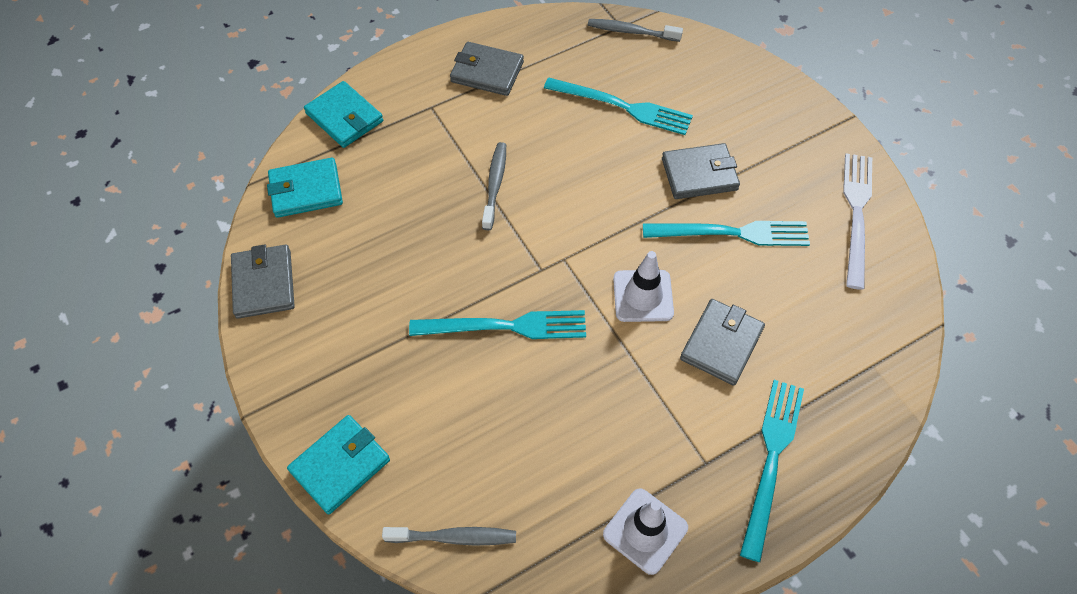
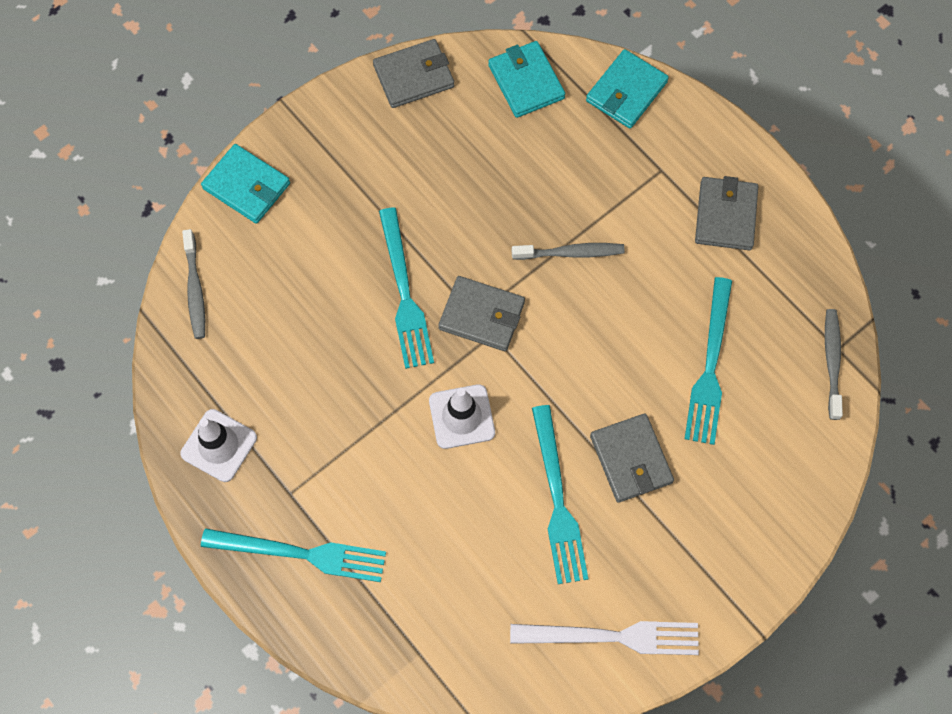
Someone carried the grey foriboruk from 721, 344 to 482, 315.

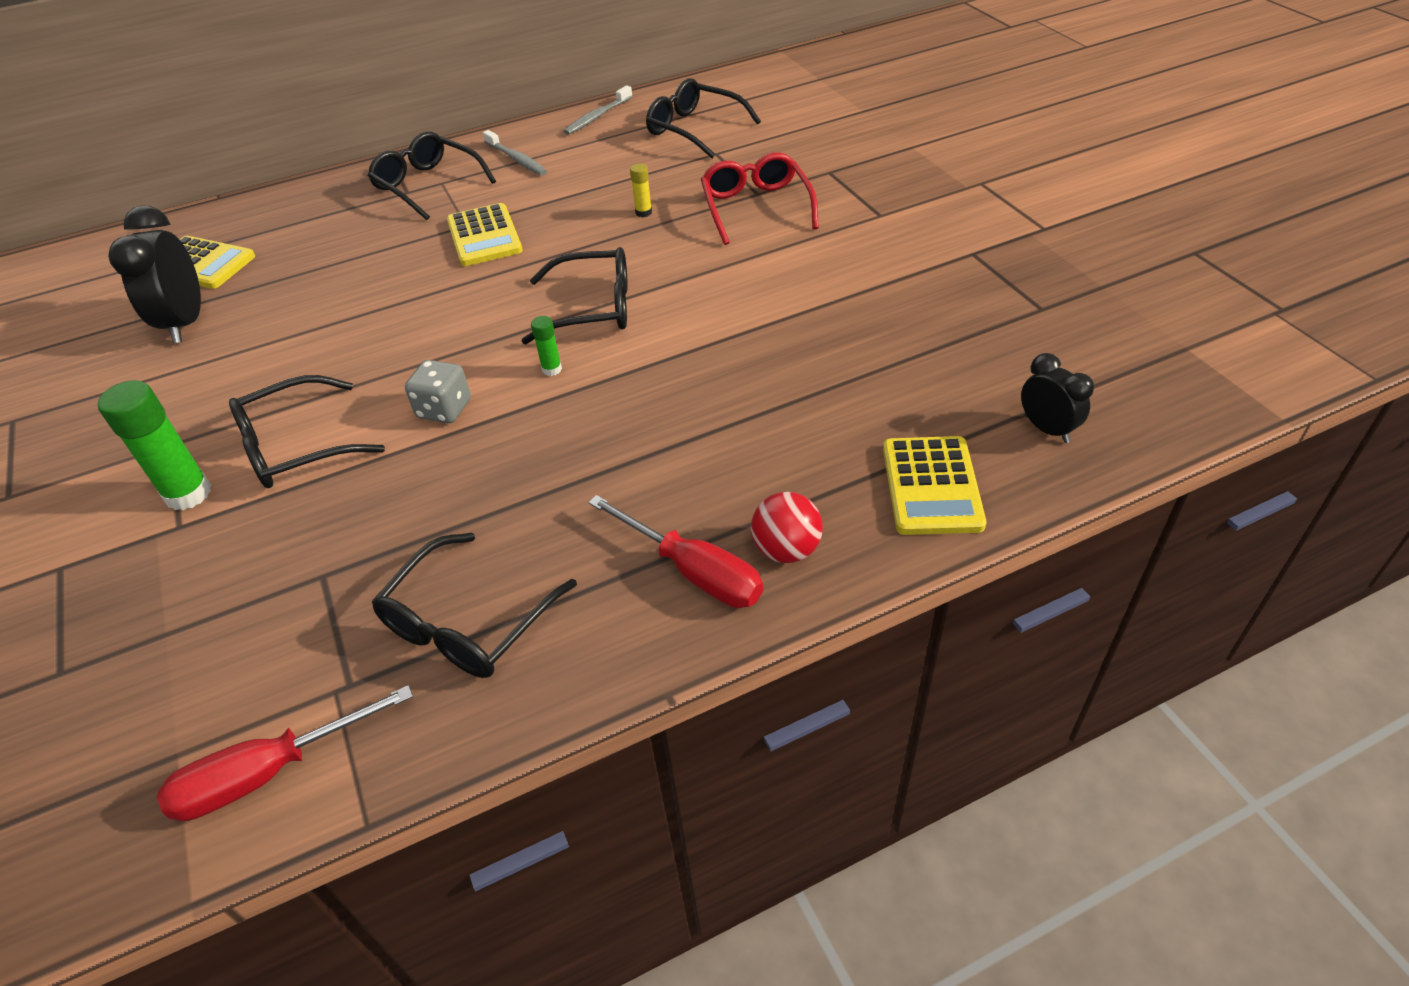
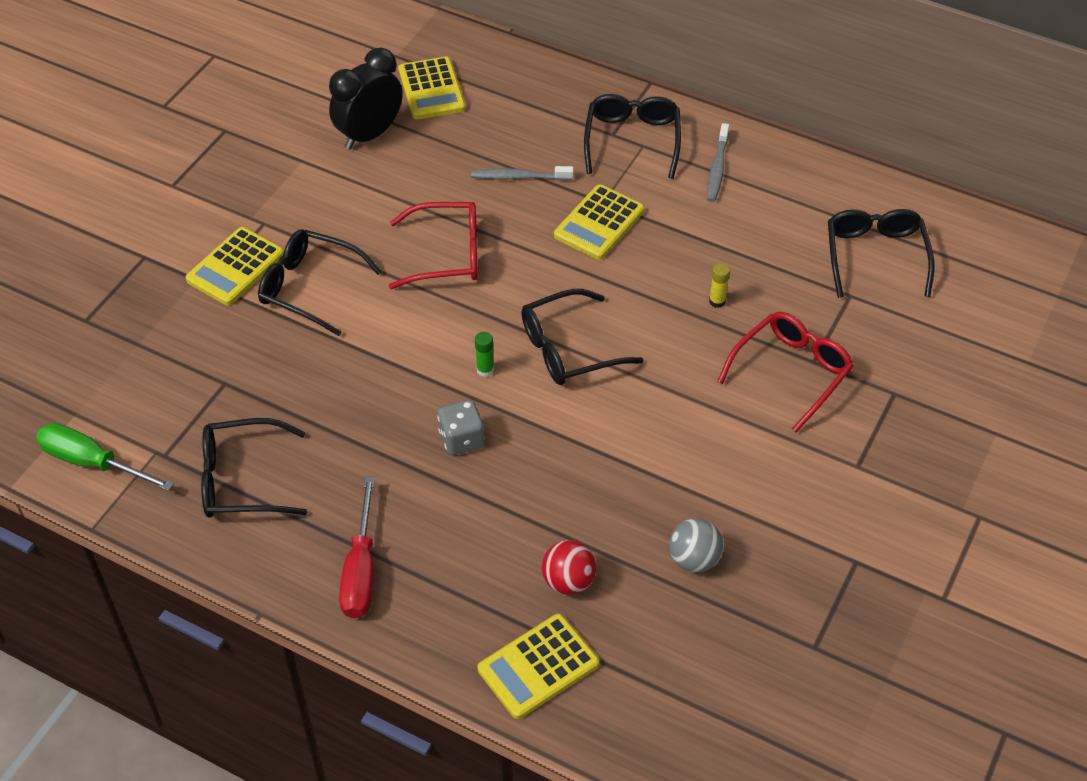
Someone repainted the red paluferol at 270, 773, which became the green paluferol at 92, 462. Someone swapped the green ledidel at 188, 494 for the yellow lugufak at 235, 267. Someone put down the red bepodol at 446, 254. Someone carried the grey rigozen from 444, 409 to 461, 439. Someone carried the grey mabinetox from 597, 117 to 519, 177. Someone rotated the black bepodol at 592, 308 by 105 degrees clockwise. Someone carried the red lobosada from 786, 550 to 568, 581. Someone put down the grey lobosada at 694, 559. Someone took away the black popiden at 1047, 429.

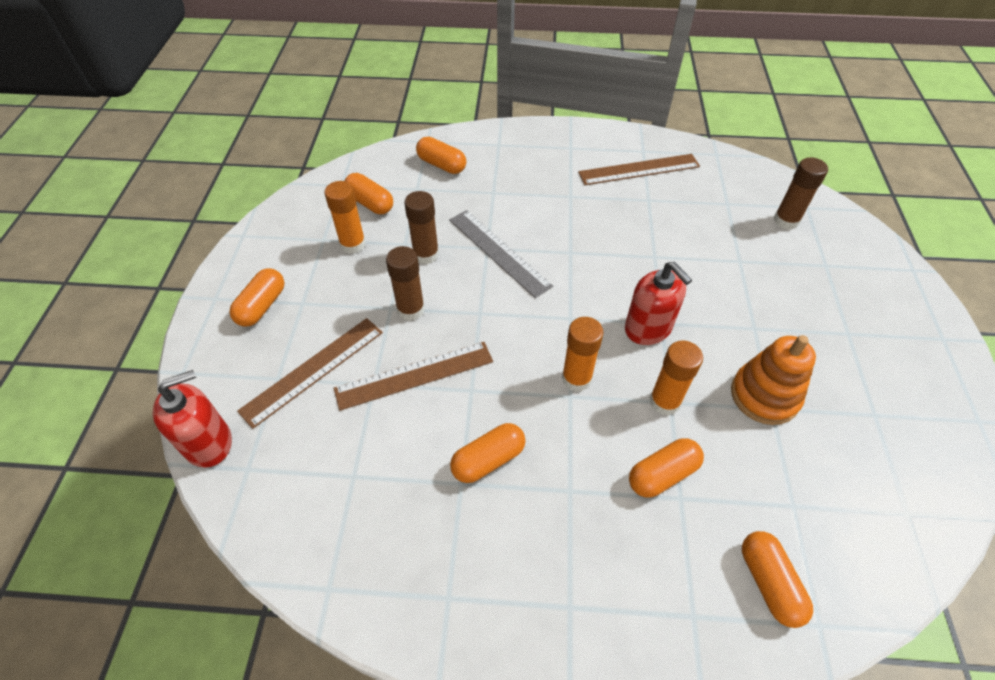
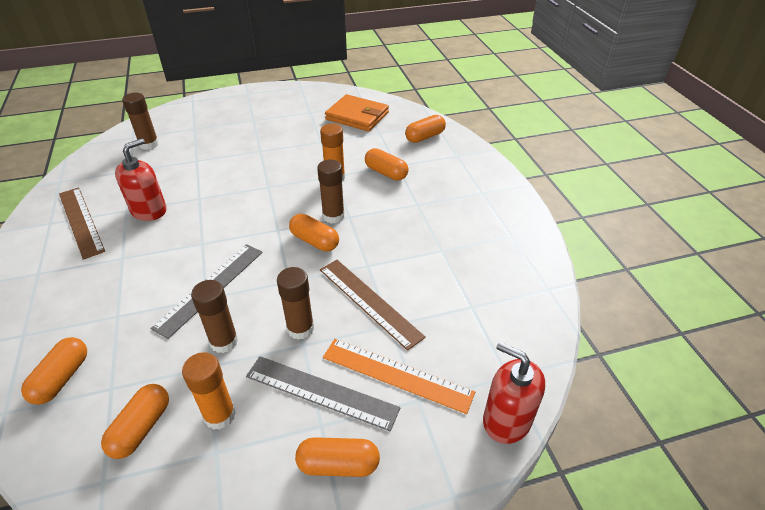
Someone carried the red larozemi from 648, 328 to 149, 210. Someone put down the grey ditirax at 321, 392. Someone carried the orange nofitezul from 488, 460 to 315, 241. Someone repainted the orange ledidel at 576, 378, which became the brown ledidel at 333, 216. Someone repainted the brown ditirax at 313, 370, which became the orange ditirax at 396, 375. Someone put down the orange foriboruk at 357, 116. Someone took away the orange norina at 764, 396.

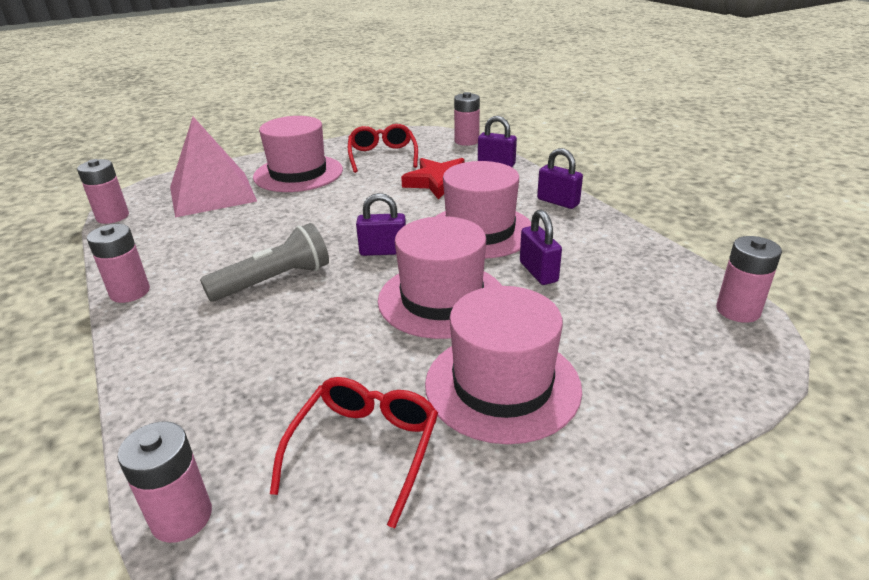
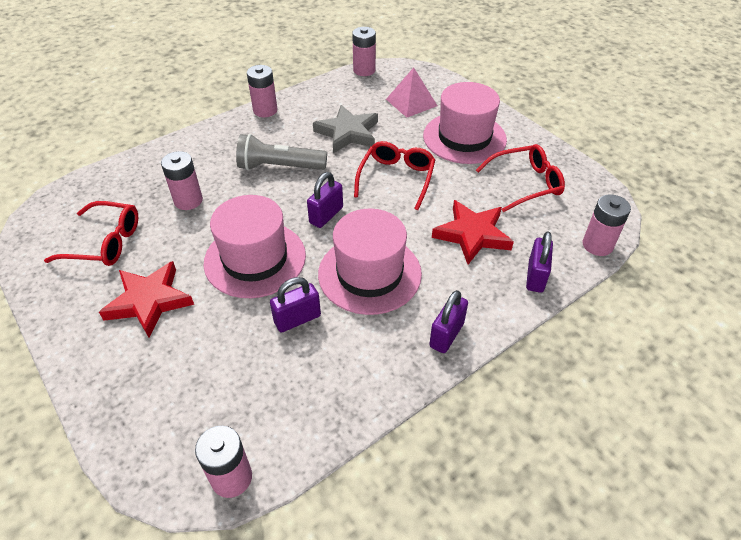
Someone swapped the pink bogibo at 502, 385 for the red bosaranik at 149, 301. Someone carried the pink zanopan from 182, 517 to 188, 201. Someone rotated the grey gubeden at 274, 281 by 135 degrees clockwise. Someone rotated the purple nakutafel at 383, 251 by 45 degrees clockwise. Someone put down the grey bosaranik at 347, 133. Someone put down the red bepodol at 396, 179. Someone scaled the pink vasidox at 212, 194 by 0.59.

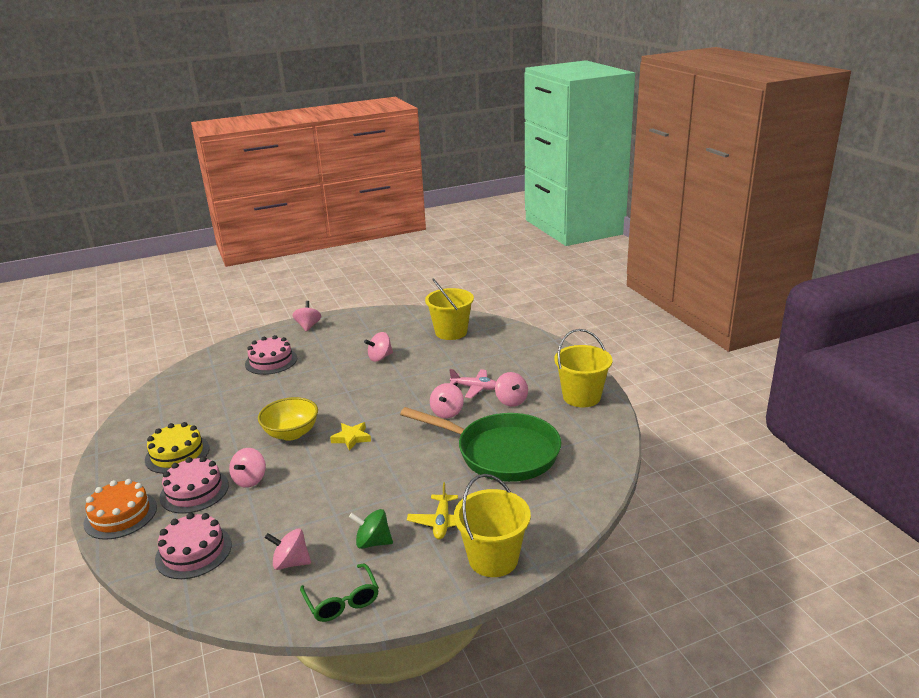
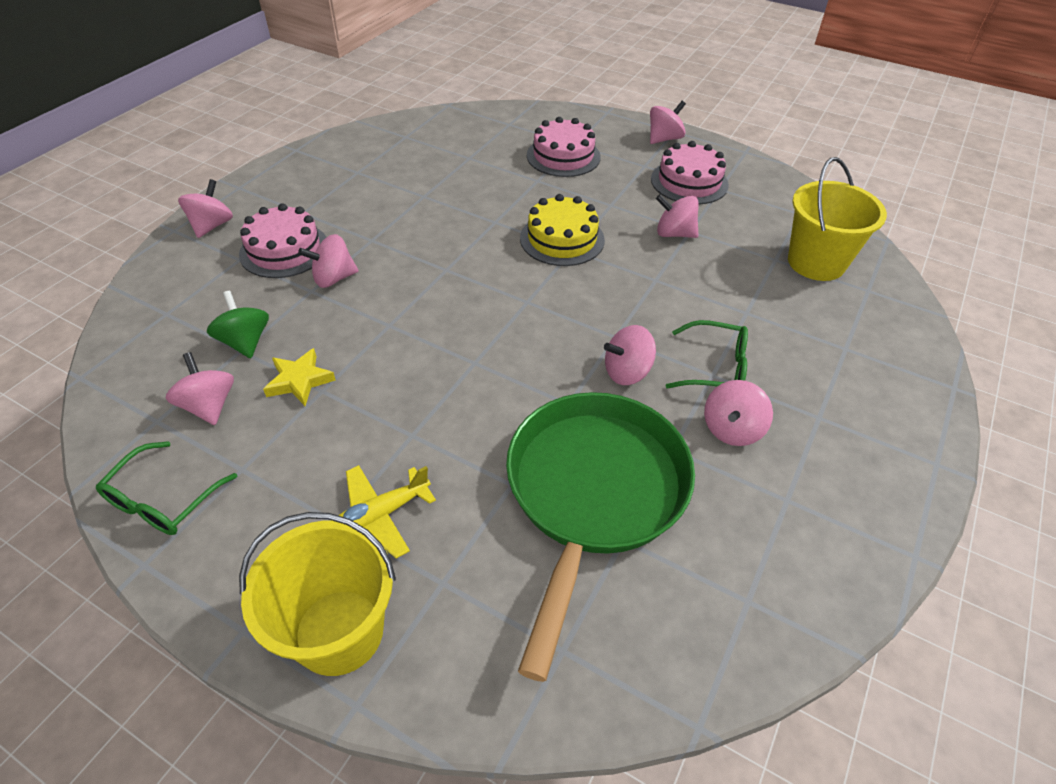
Someone swapped the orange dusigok at 120, 515 for the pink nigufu at 212, 226. Someone carried the green nigufu from 373, 542 to 245, 342. Someone carried the yellow bosaranik from 351, 438 to 299, 380. Someone rotated the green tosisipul at 501, 453 by 150 degrees counterclockwise. Someone carried the yellow dusigok from 177, 454 to 562, 239. Someone carried the pink dusigok from 193, 551 to 689, 182. Someone swapped the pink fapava at 475, 388 for the green bepodol at 716, 368. Someone took away the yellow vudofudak at 291, 433. Someone took away the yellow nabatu at 581, 397.

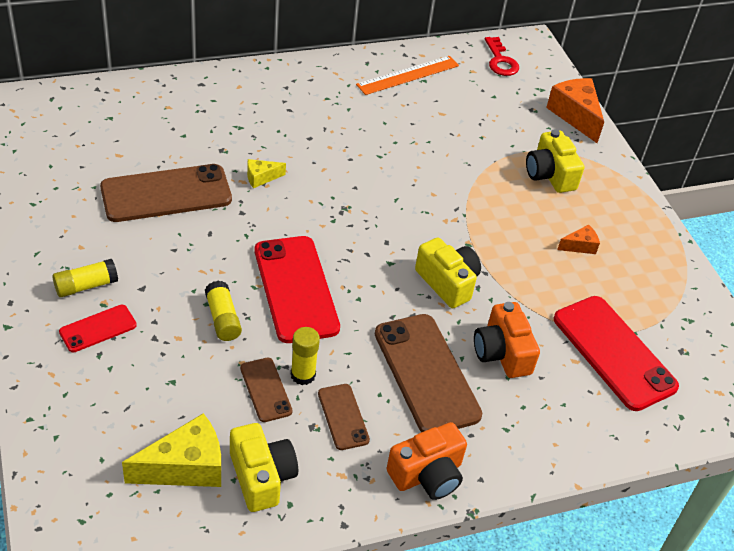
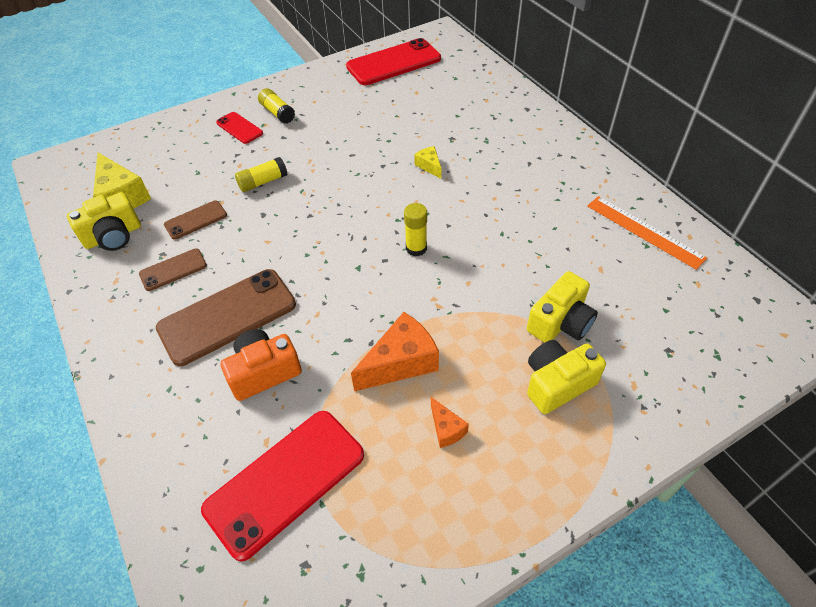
Someone carried the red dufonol from 295, 289 to 393, 63. Someone carried the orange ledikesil from 575, 115 to 401, 362. Someone carried the yellow ledidel from 303, 375 to 416, 248. Someone carried the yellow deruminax from 447, 282 to 560, 322. Someone took away the brown dufonol at 166, 193. Someone took away the orange deruminax at 427, 474. Someone took away the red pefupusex at 500, 61.

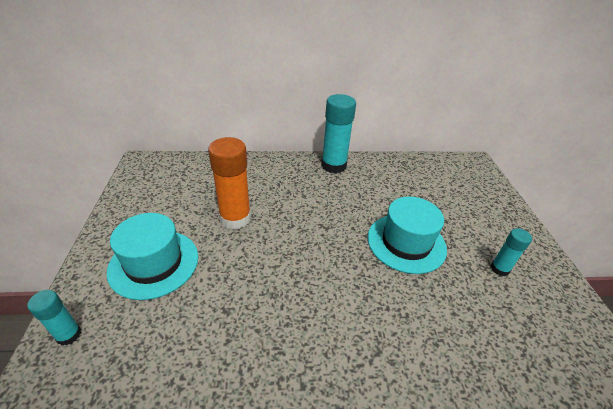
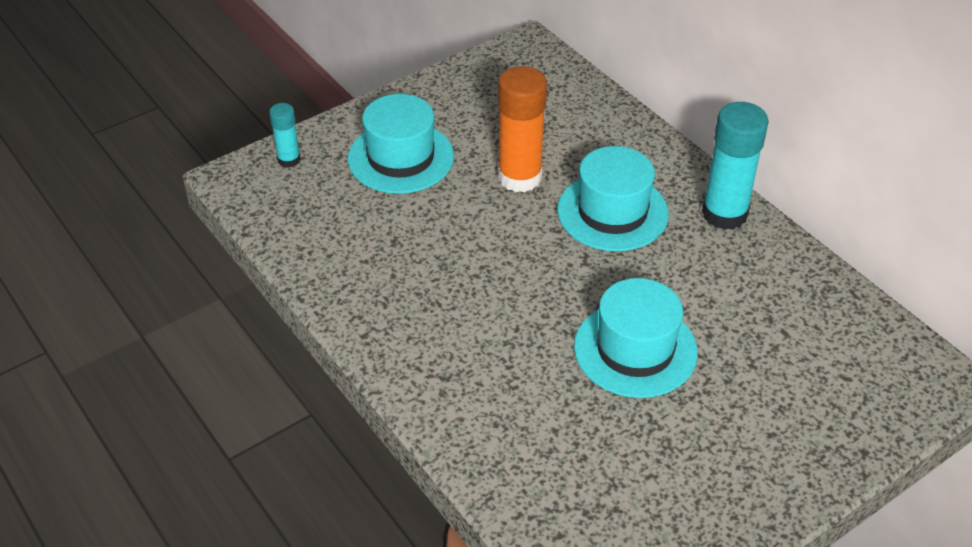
Someone put down the turquoise bogibo at 612, 212. Someone took away the turquoise ledidel at 499, 269.

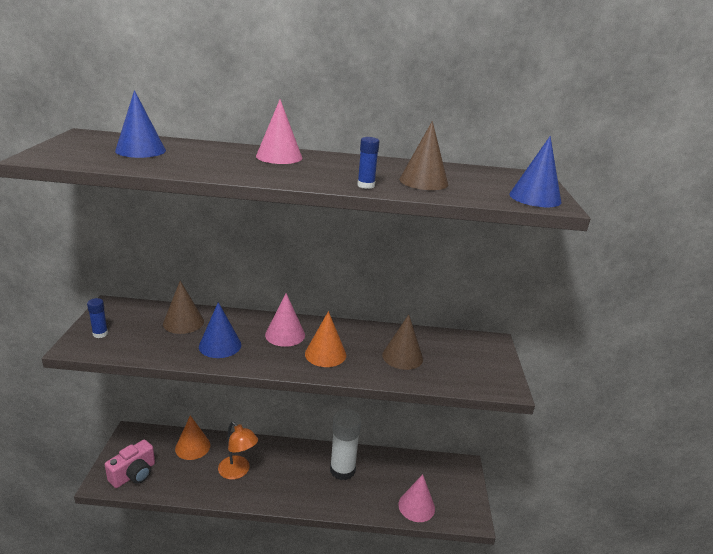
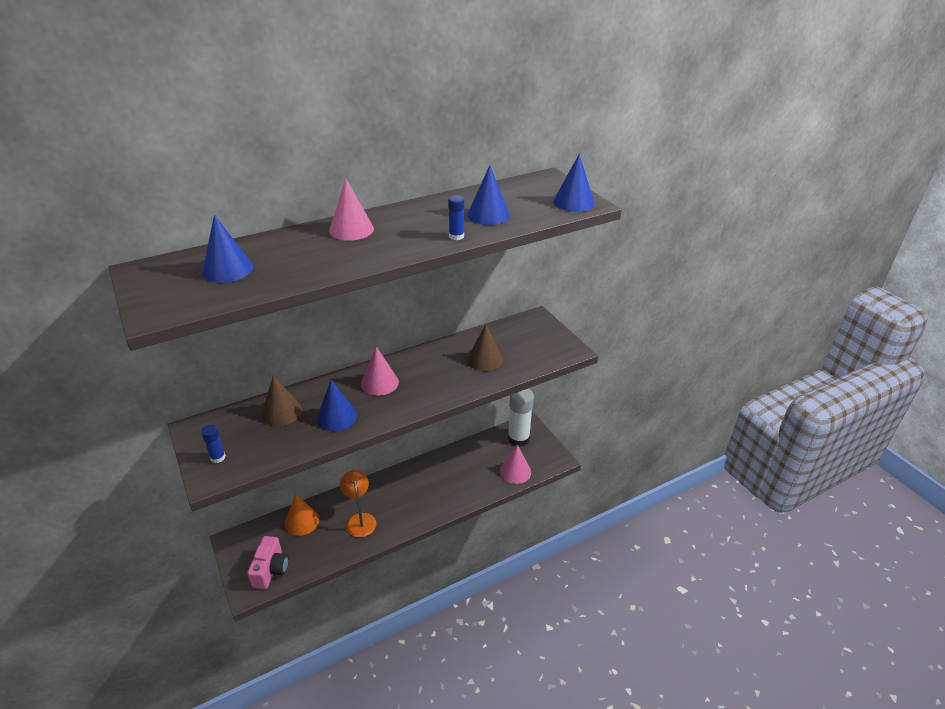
Someone rotated the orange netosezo at 238, 472 by 120 degrees counterclockwise. Someone repainted the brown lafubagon at 423, 181, which became the blue lafubagon at 488, 215. Someone carried the white ledidel from 342, 470 to 518, 438. Someone took away the orange lafubagon at 325, 354.

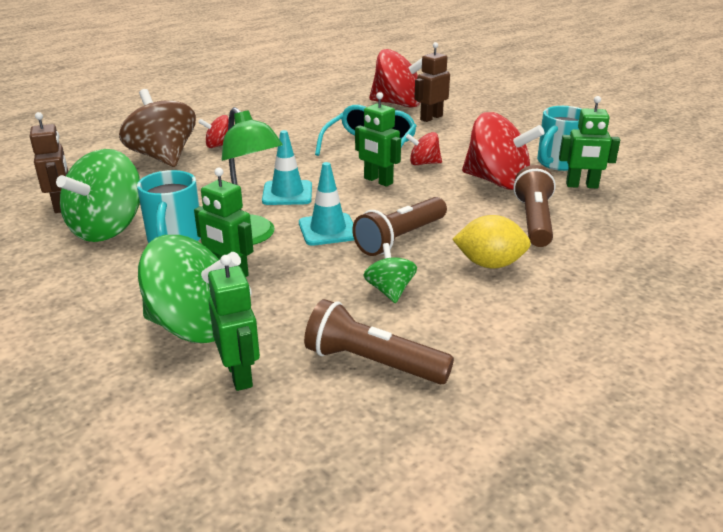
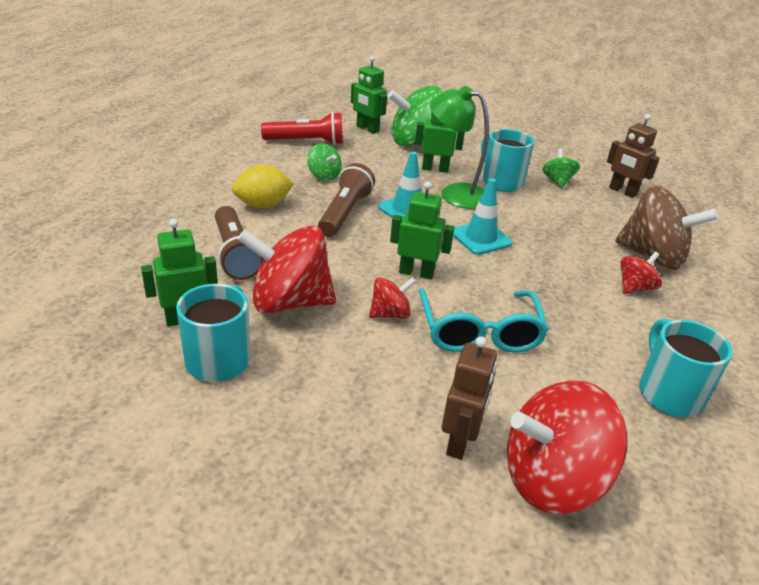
Someone repainted the brown gubeden at 373, 363, which became the red gubeden at 306, 142. Someone scaled the green nigufu at 108, 229 by 0.50. Someone put down the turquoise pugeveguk at 668, 393.

